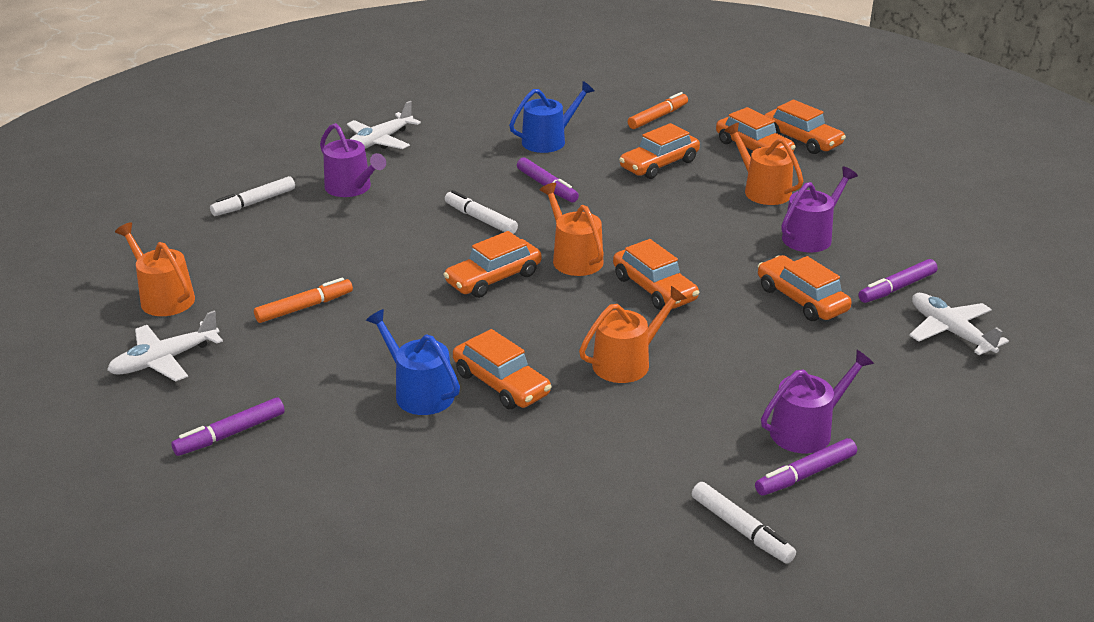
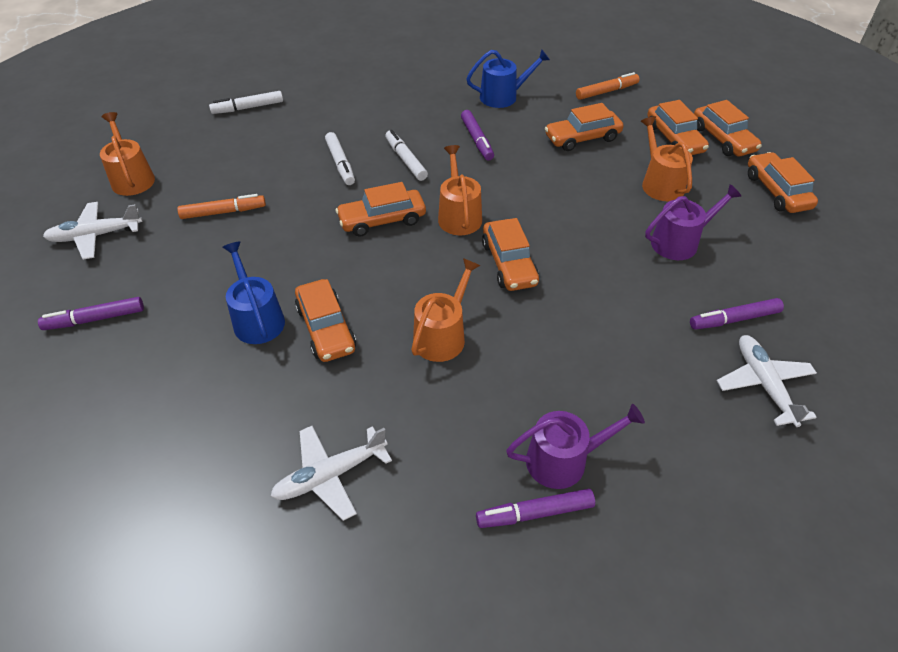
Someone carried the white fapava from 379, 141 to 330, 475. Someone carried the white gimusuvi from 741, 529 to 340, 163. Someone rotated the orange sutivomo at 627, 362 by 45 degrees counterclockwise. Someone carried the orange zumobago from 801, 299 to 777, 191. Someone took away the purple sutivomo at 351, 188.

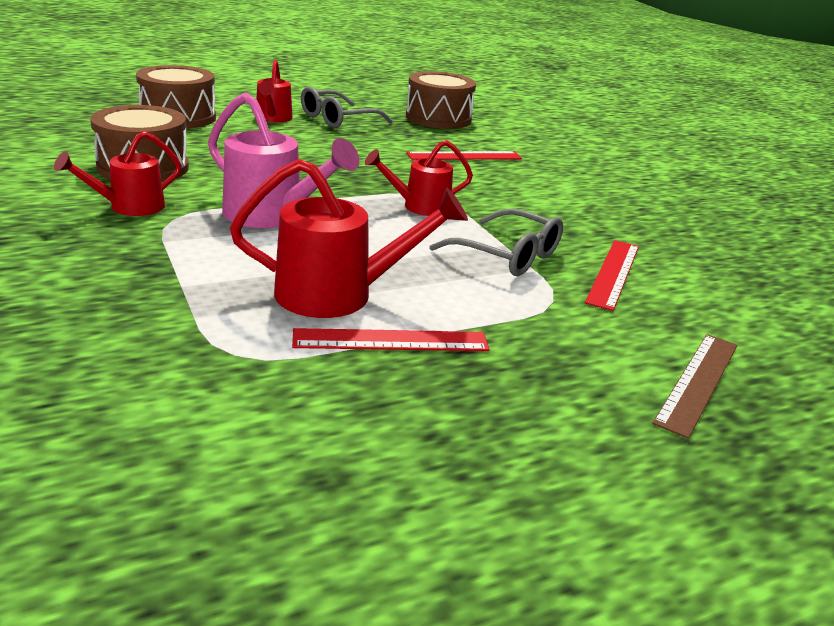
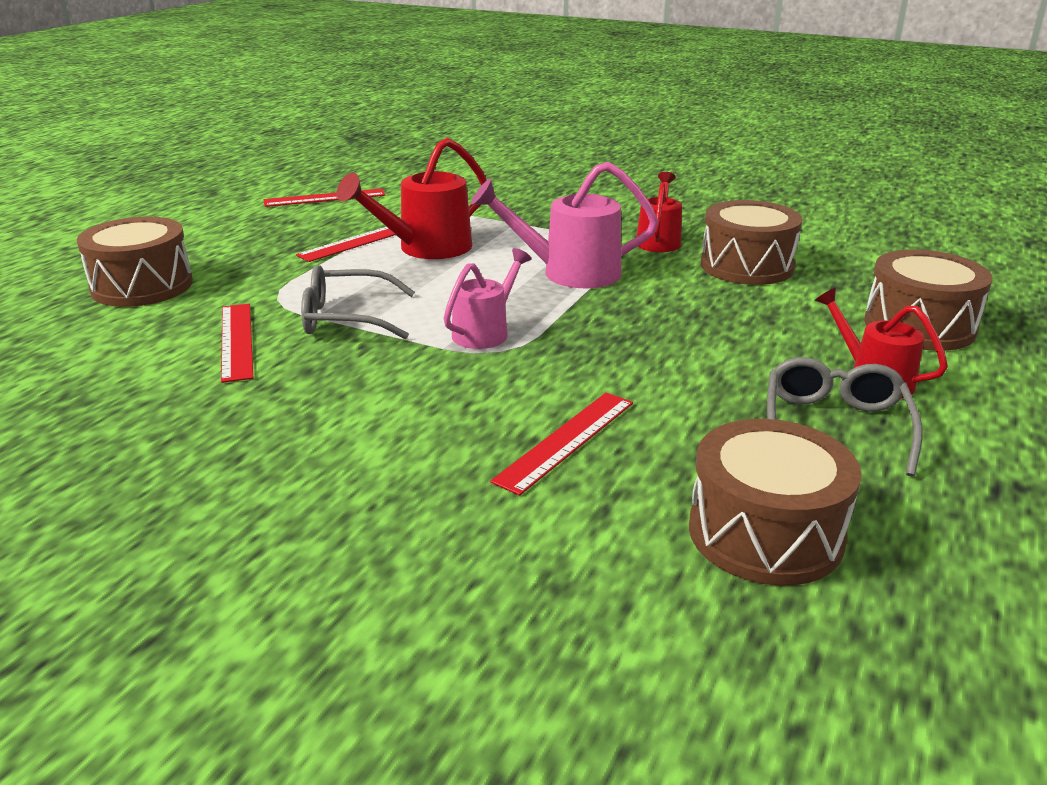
Someone swapped the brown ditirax at 698, 382 for the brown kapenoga at 142, 286. Someone put down the red ditirax at 324, 198. Someone repainted the red sutivomo at 419, 206, which became the pink sutivomo at 486, 332.

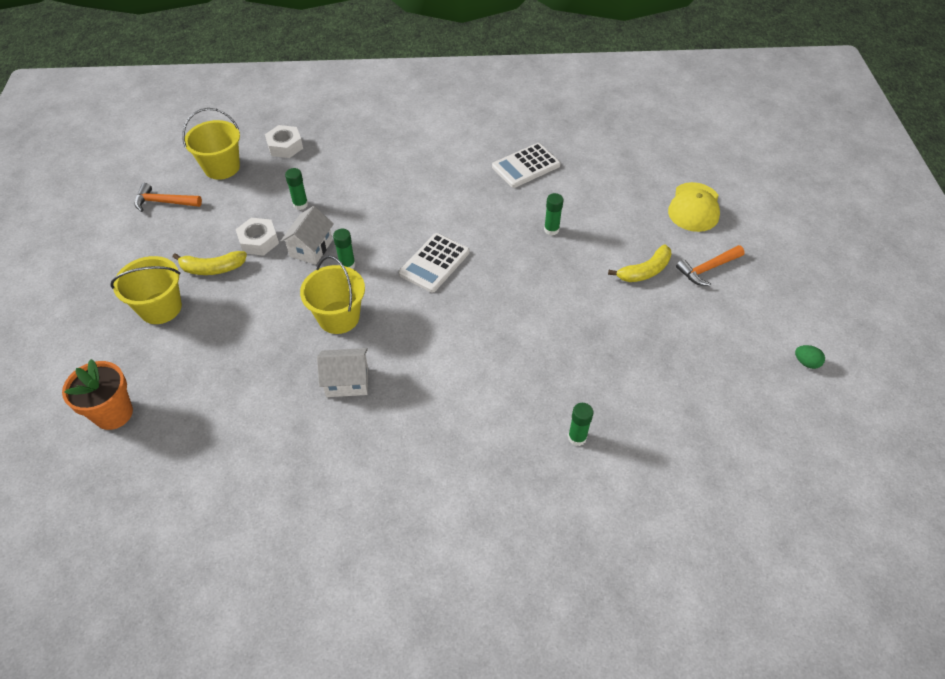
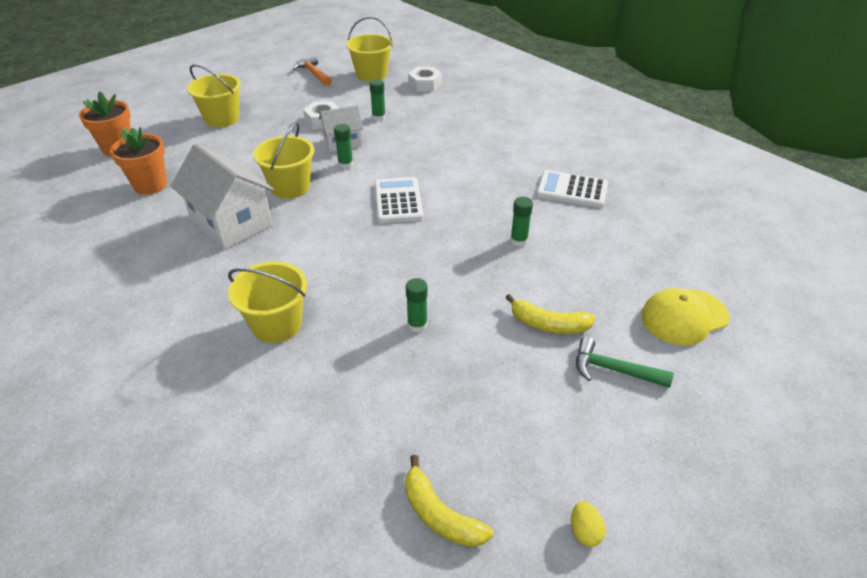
Someone put down the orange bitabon at 150, 185. Someone scaled the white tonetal at 347, 382 by 1.71. Someone put down the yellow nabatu at 276, 324. Someone rotated the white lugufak at 434, 263 by 90 degrees clockwise. Someone carried the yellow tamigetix from 212, 268 to 440, 514. Someone carried the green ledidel from 577, 437 to 417, 325. Someone repainted the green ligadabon at 806, 362, which became the yellow ligadabon at 584, 531. Someone repainted the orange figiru at 707, 269, which became the green figiru at 613, 370.

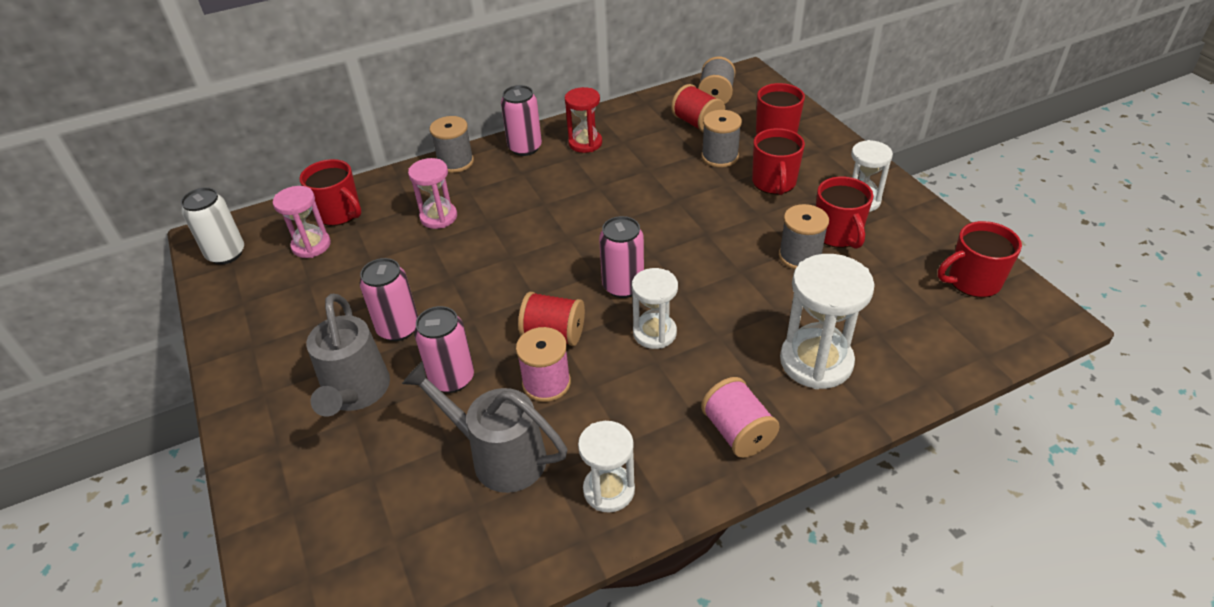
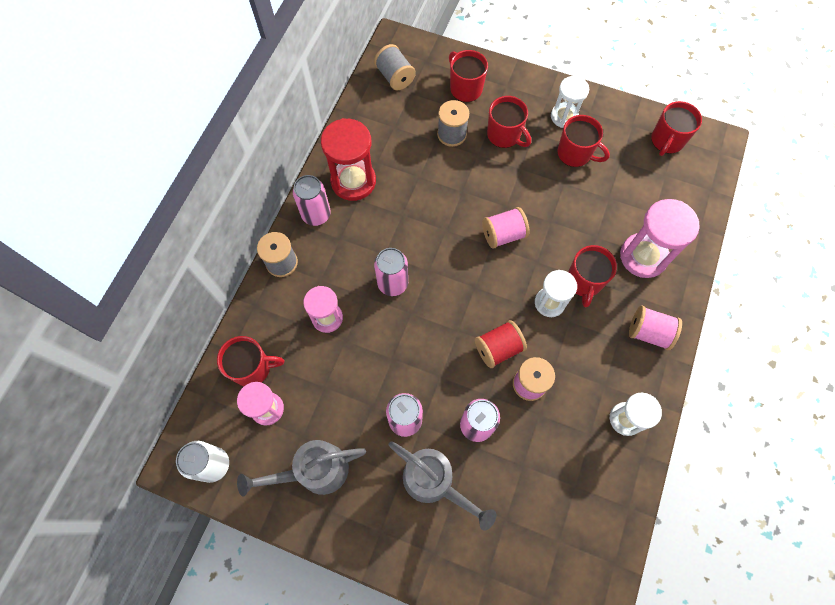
Someone carried the grey sutivomo from 498, 456 to 314, 471. Someone scaled the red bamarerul at 585, 143 by 1.57. Someone carried the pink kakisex from 623, 286 to 392, 283. Someone put down the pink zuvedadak at 503, 234. Someone put down the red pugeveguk at 584, 282. Someone repainted the white bamarerul at 816, 361, which became the pink bamarerul at 643, 256. Someone took away the red zuvedadak at 697, 123. Someone took away the grey zuvedadak at 800, 256.

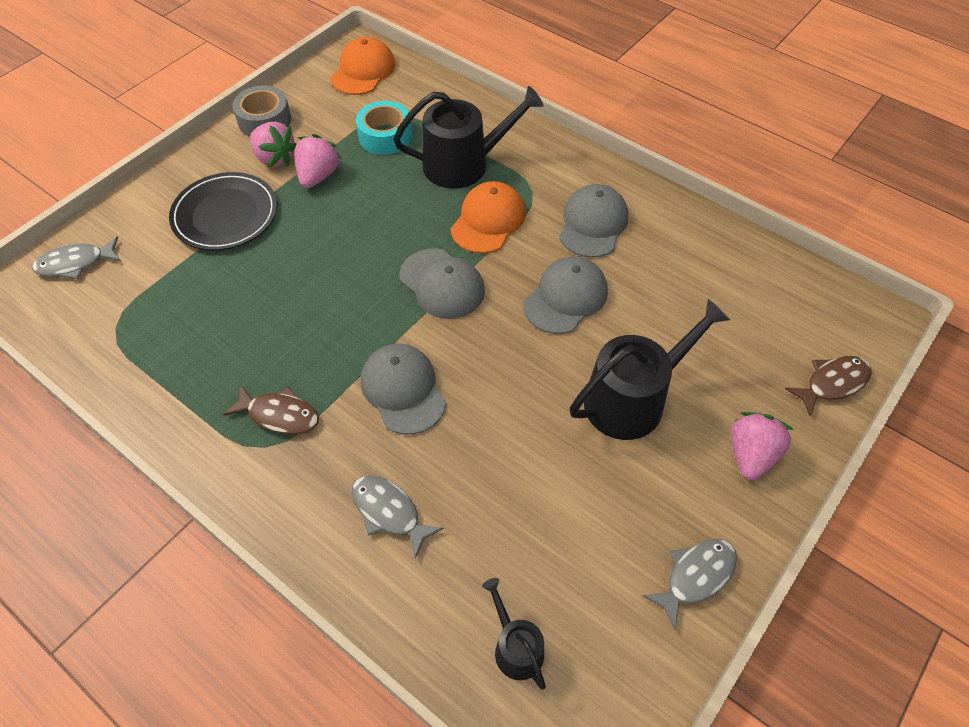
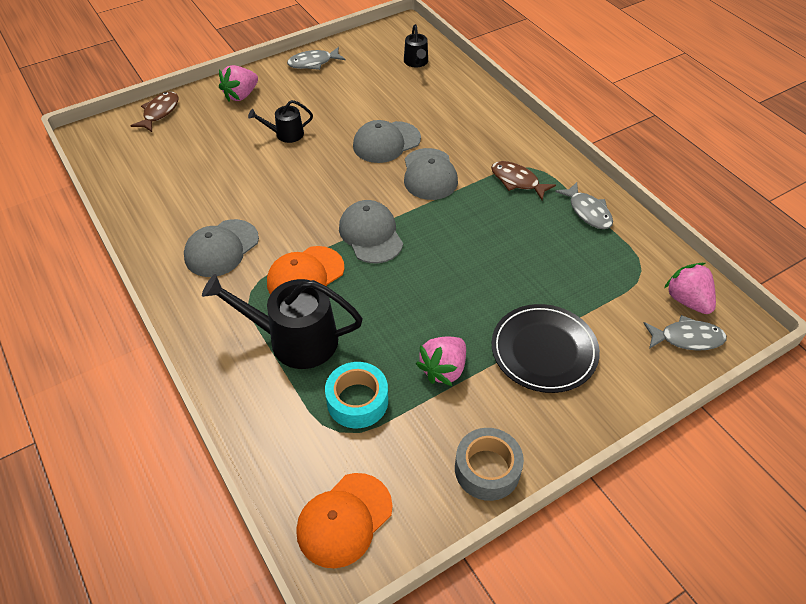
Someone rotated the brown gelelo at 832, 383 by 120 degrees clockwise. Someone scaled the black sutivomo at 632, 399 by 0.52. Someone carried the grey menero from 565, 298 to 386, 142. Someone carried the grey gelelo from 389, 512 to 588, 212. Someone carried the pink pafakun from 275, 158 to 687, 300.

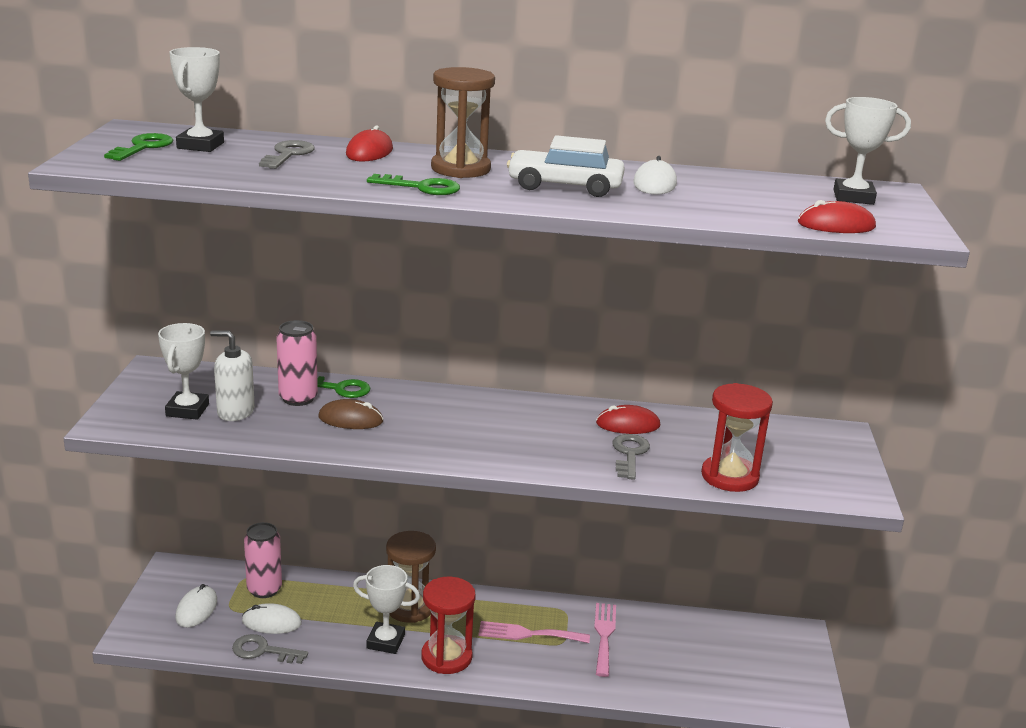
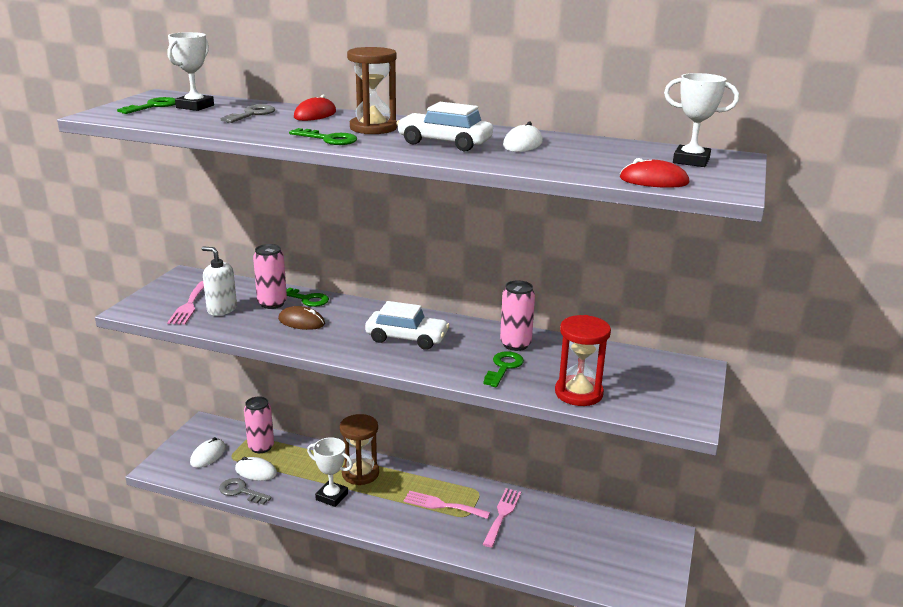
Someone swapped the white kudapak at 187, 410 for the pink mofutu at 189, 305. Someone put down the white zumobago at 406, 338. Someone repainted the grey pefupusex at 629, 454, which became the green pefupusex at 503, 367. Someone swapped the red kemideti at 628, 424 for the pink kakisex at 515, 344. Someone took away the red bamarerul at 446, 657.

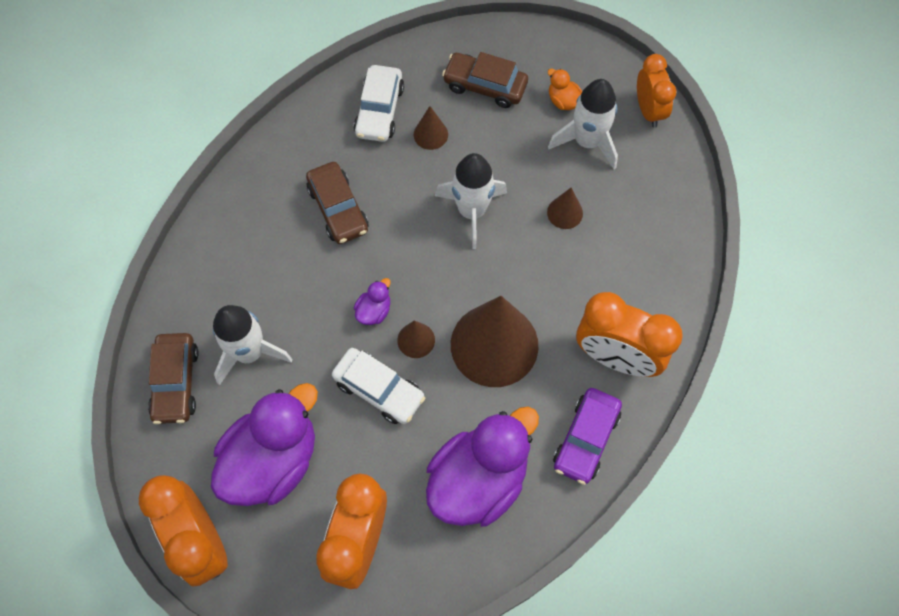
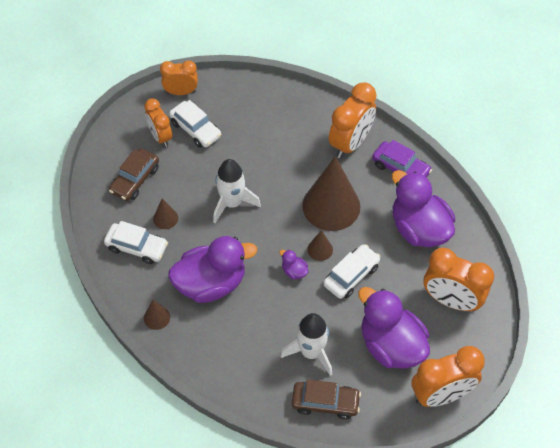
Someone swapped the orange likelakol at 563, 101 for the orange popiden at 160, 137. Someone carried the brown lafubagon from 565, 213 to 157, 317. Someone swapped the brown zumobago at 338, 209 for the purple likelakol at 211, 283. Someone swapped the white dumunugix at 587, 141 for the white zumobago at 195, 129.

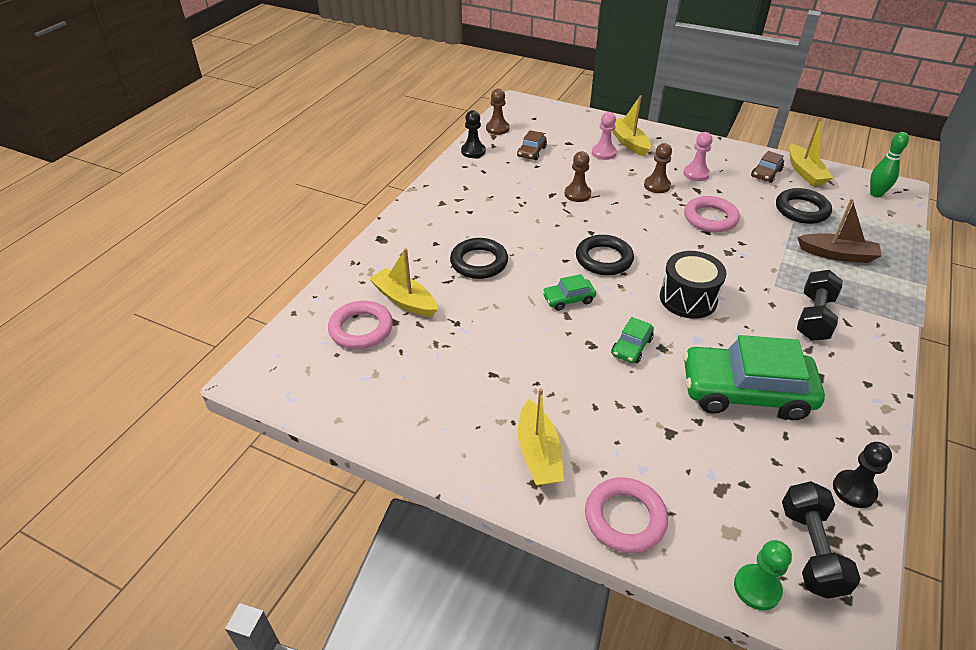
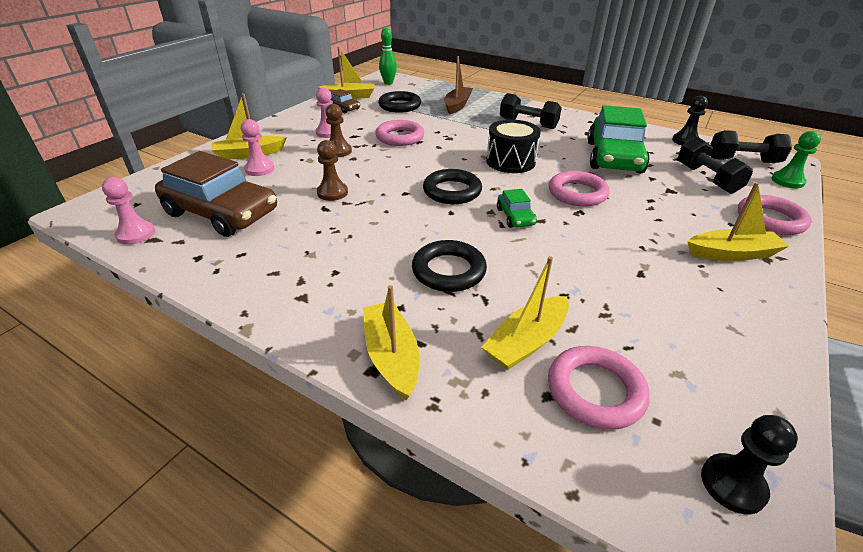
Someone repainted the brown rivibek at 497, 128, which became the pink rivibek at 136, 234. Someone scaled the brown zumobago at 531, 152 by 2.22. Someone put down the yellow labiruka at 391, 356. Someone swapped the green zumobago at 631, 347 for the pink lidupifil at 577, 193. Someone put down the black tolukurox at 707, 179. Someone carried the black rivibek from 473, 151 to 732, 484.

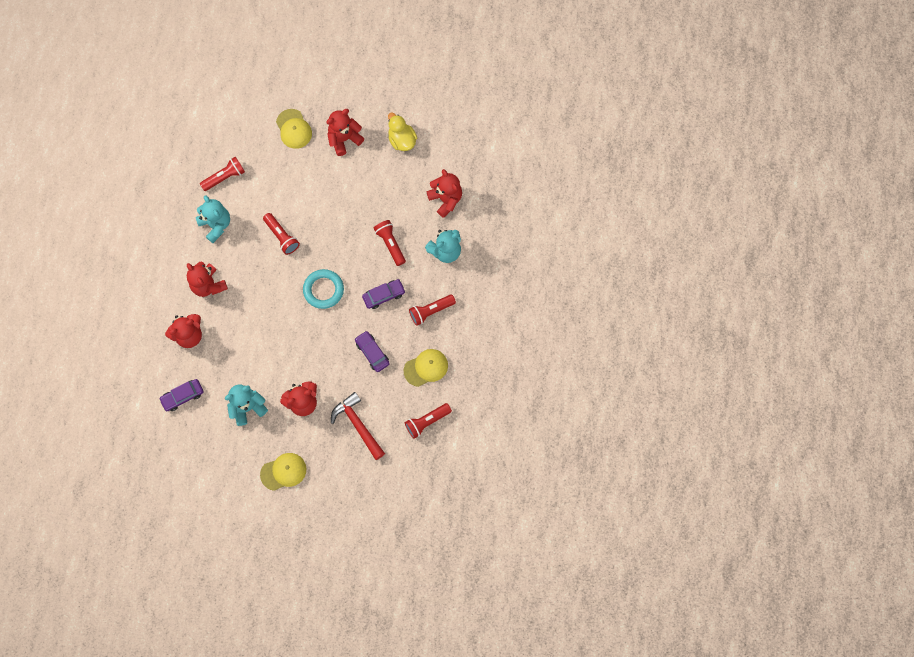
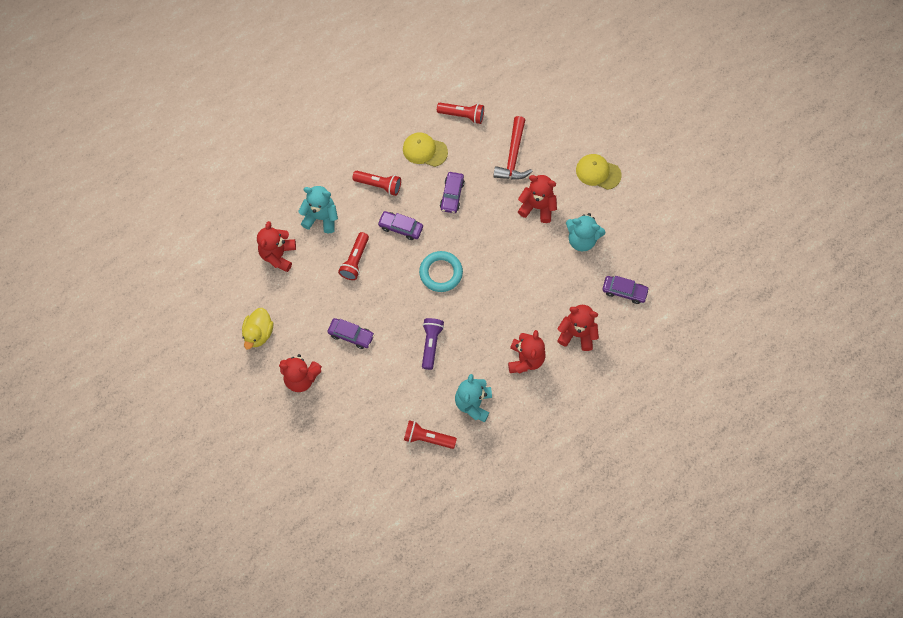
Someone put down the purple zumobago at 351, 335. Someone repainted the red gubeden at 282, 237, which became the purple gubeden at 431, 344. Someone took away the yellow menero at 294, 129.

